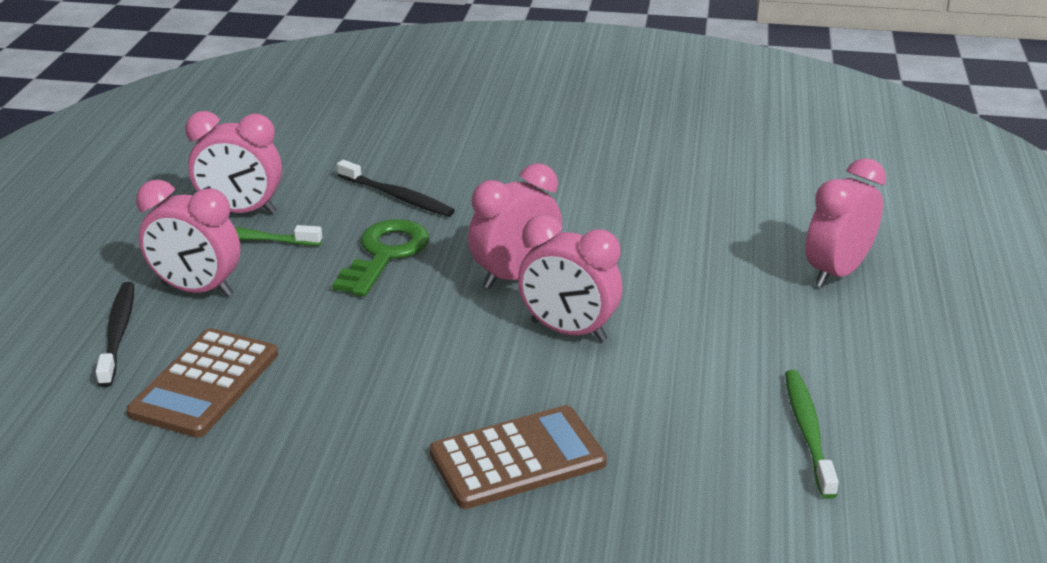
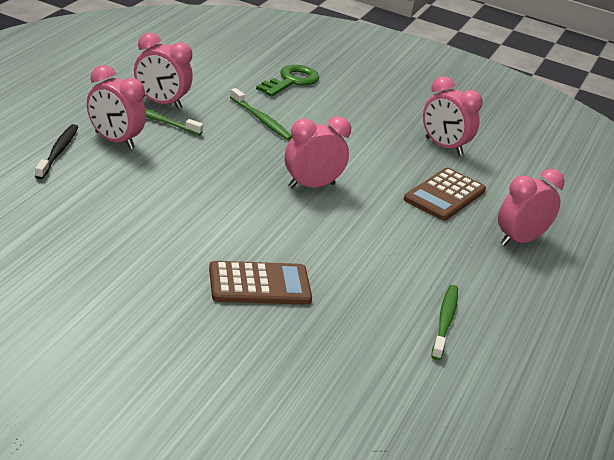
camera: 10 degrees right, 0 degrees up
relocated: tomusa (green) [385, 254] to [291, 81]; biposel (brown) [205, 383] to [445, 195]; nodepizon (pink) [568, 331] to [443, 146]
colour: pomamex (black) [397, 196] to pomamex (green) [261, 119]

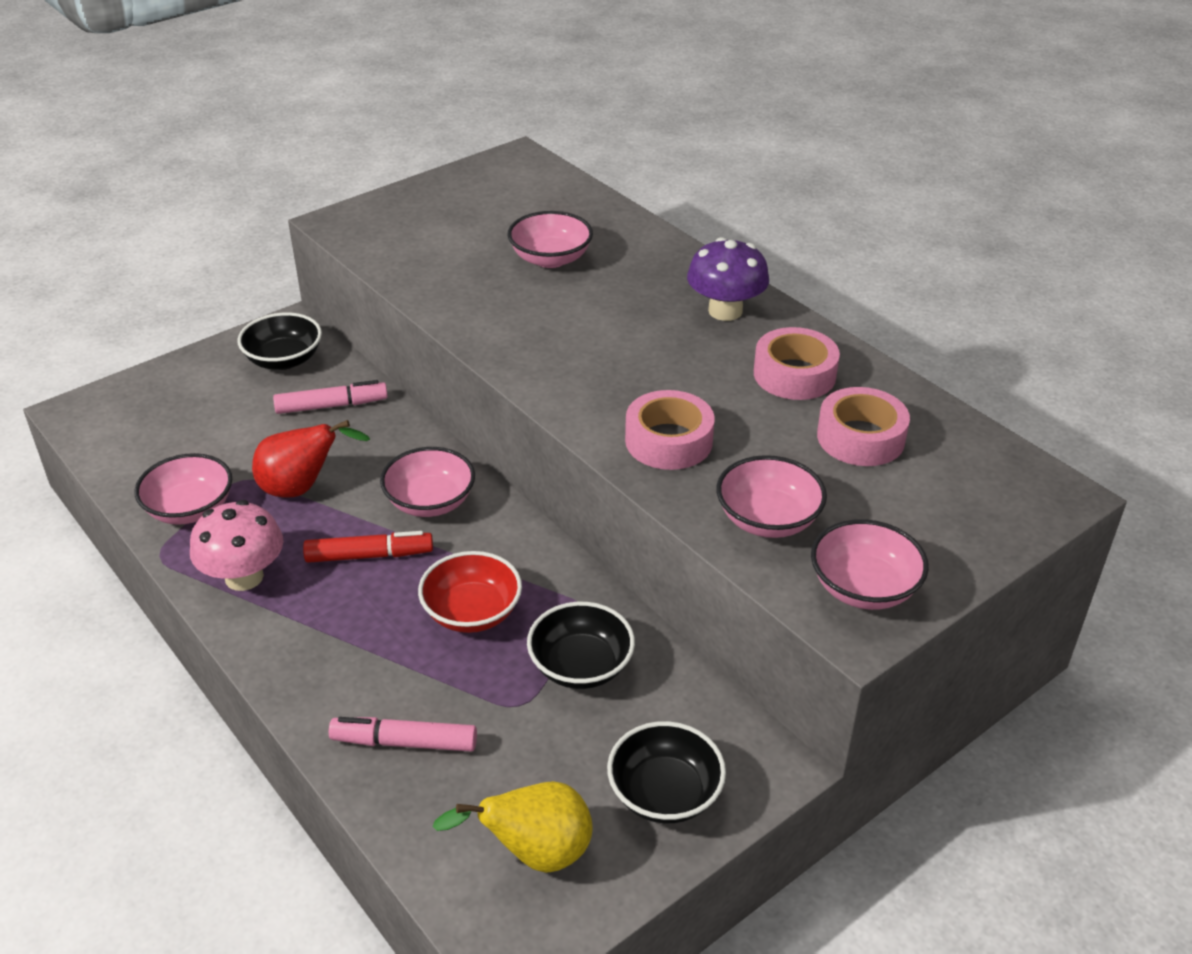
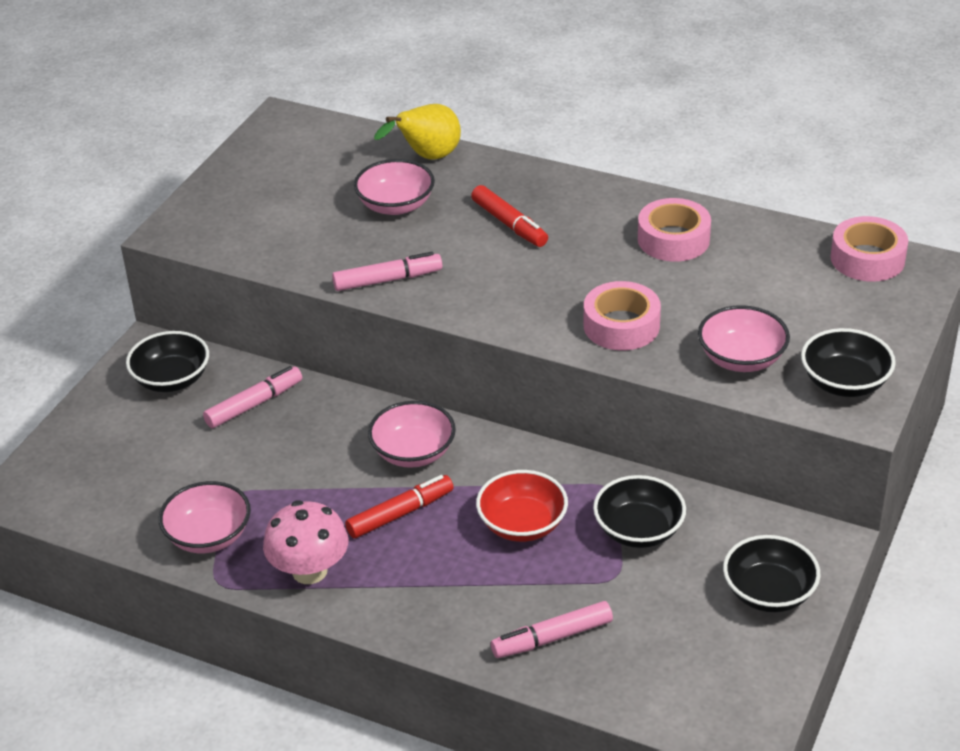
camera: 25 degrees left, 0 degrees up
missing: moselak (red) [302, 488]; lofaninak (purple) [725, 311]
appeared: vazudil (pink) [388, 280]; vazudil (red) [509, 224]
relocated: moselak (yellow) [535, 853] to [427, 157]; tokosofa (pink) [860, 438] to [867, 259]
colour: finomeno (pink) [863, 588] to finomeno (black) [844, 382]

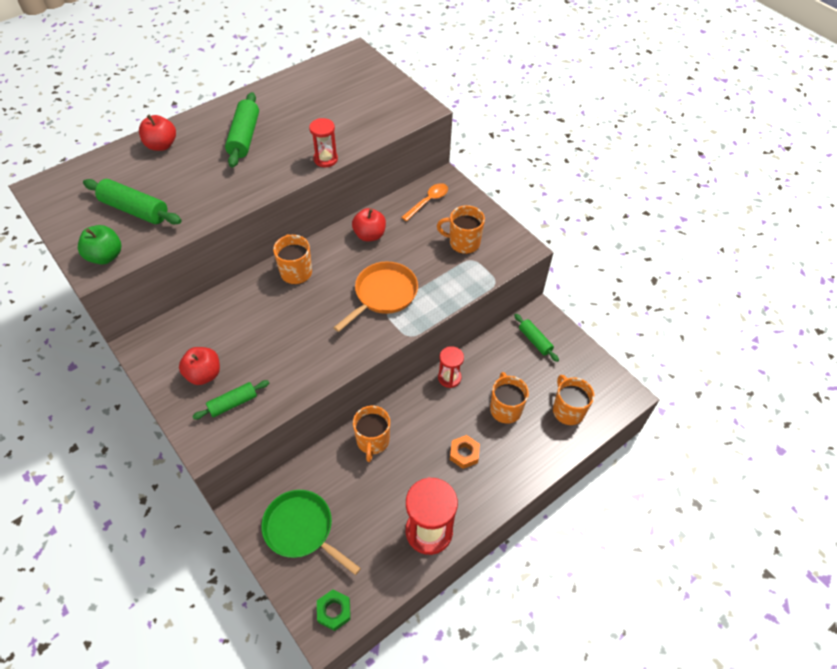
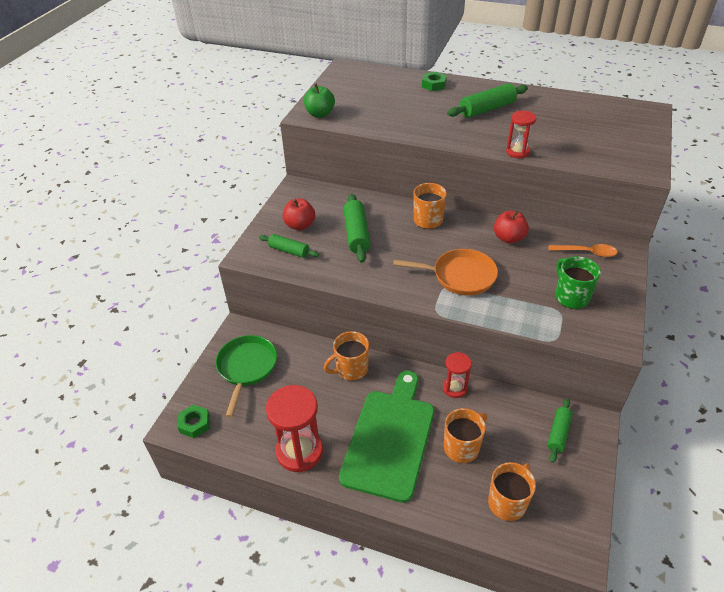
camera: 60 degrees right, 10 degrees down
relocated: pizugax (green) [135, 210] to [356, 234]
exchanged: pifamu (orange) [464, 454] to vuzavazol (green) [390, 439]; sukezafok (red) [161, 145] to pifamu (green) [433, 85]
colour: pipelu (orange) [463, 243] to pipelu (green) [571, 297]

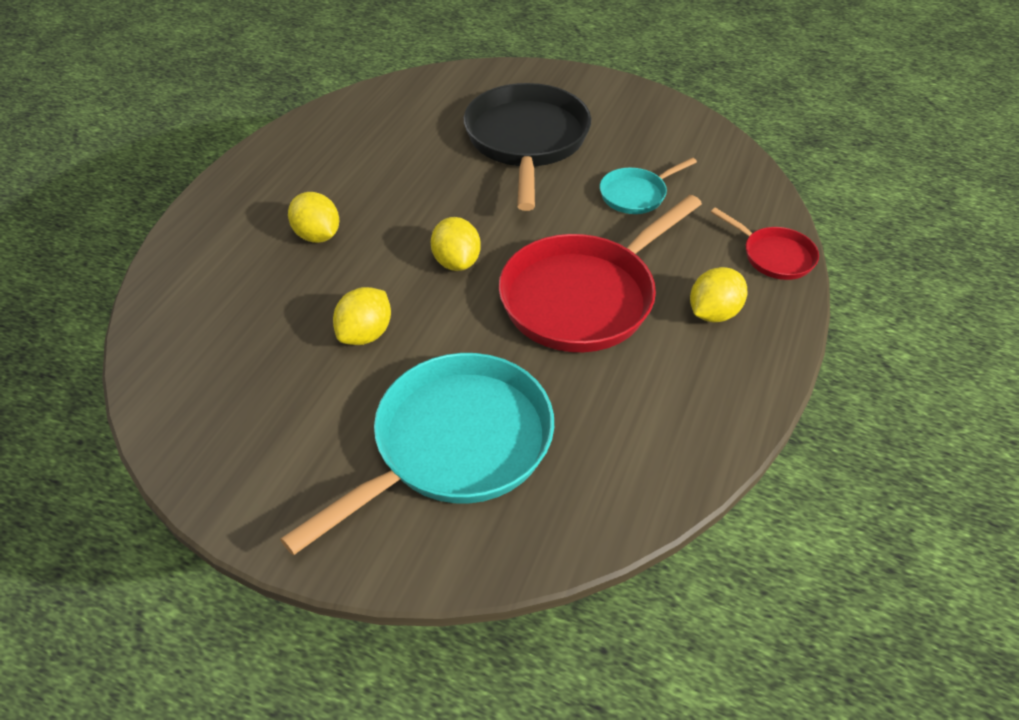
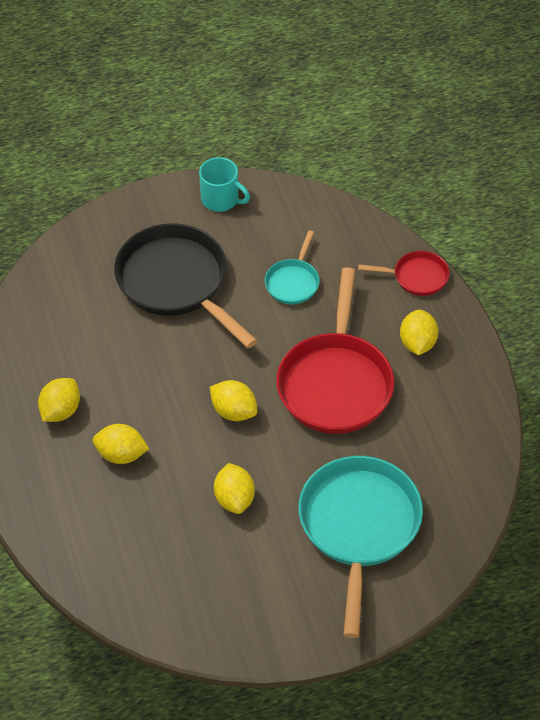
camera: 40 degrees left, 5 degrees up
appeared: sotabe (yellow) [60, 411]; pipelu (turquoise) [221, 199]

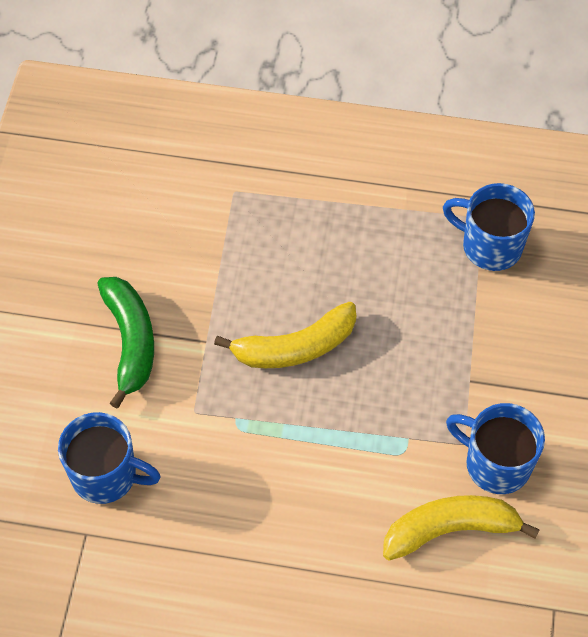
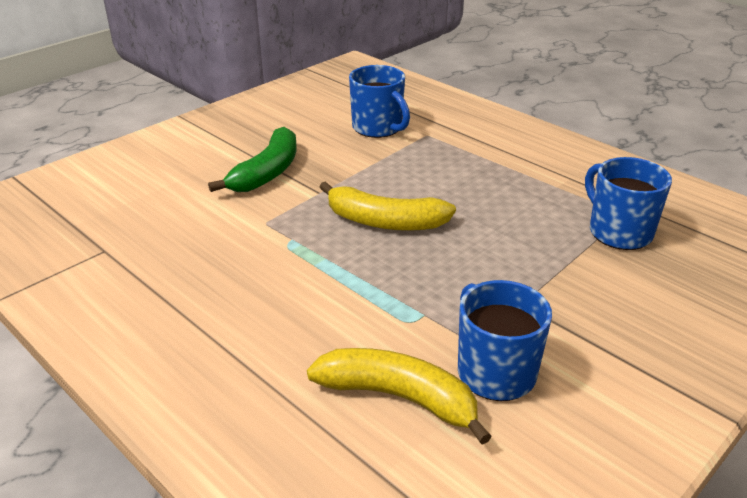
camera: 35 degrees right, 25 degrees down
relocated: pipelu (blue) [106, 475] to [378, 128]

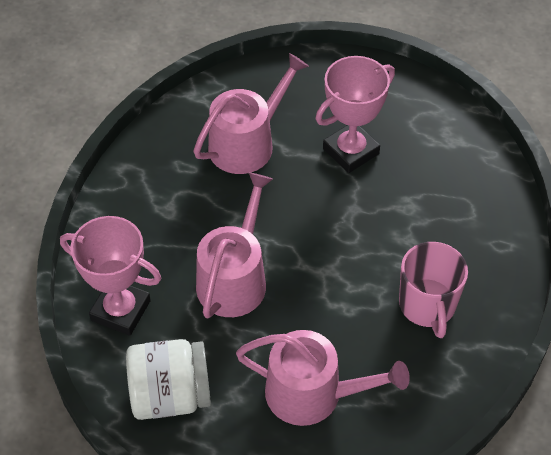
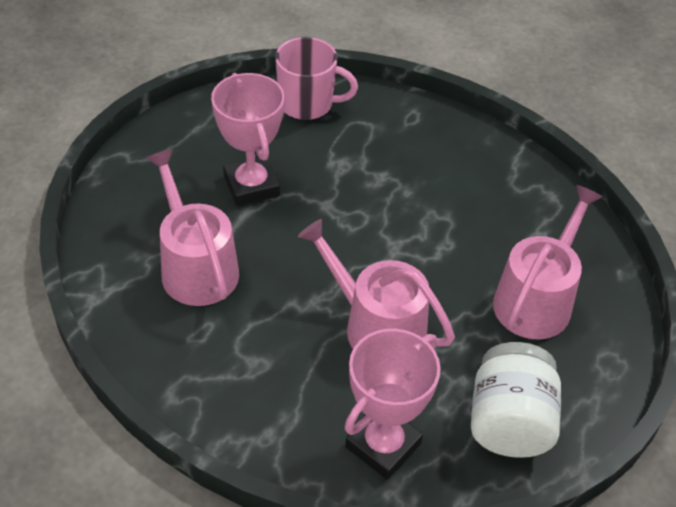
camera: 75 degrees left, 5 degrees down
relocated: pipelu (pink) [427, 305] to [307, 104]

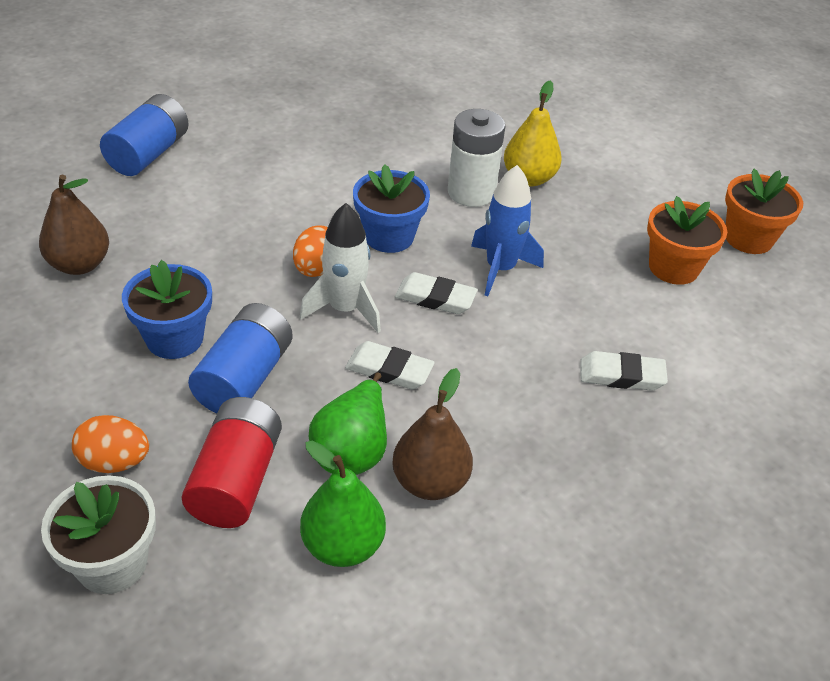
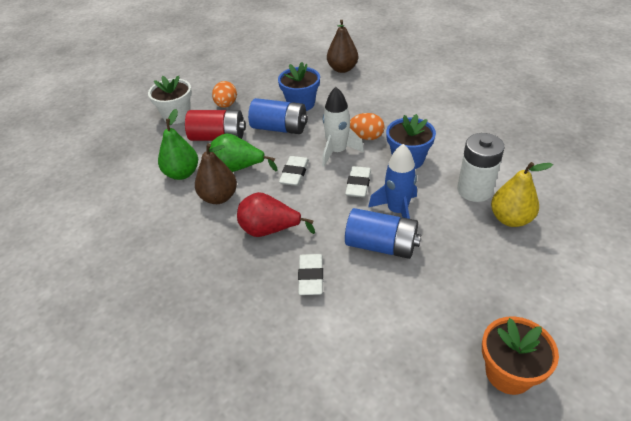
camera: 90 degrees right, 0 degrees up
missing: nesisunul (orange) [673, 267]
appeared: moselak (red) [270, 230]
relocated: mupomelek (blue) [149, 154] to [381, 245]

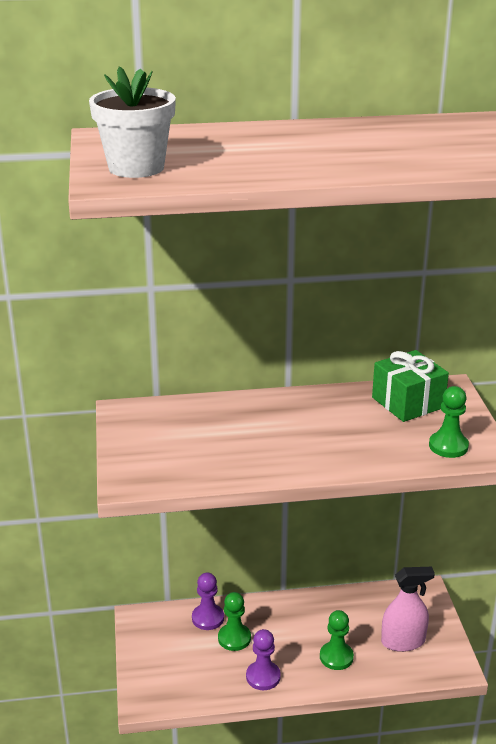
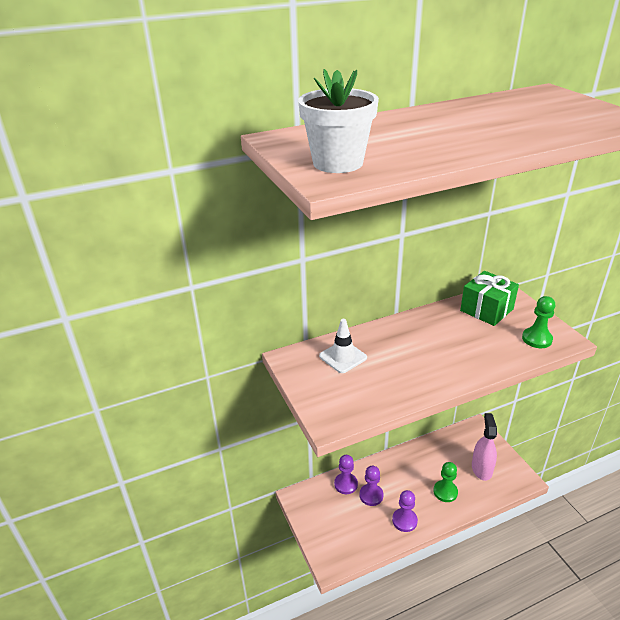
camera: 15 degrees left, 5 degrees up
appeared: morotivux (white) [343, 357]
colour: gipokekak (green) [234, 638] to gipokekak (purple) [371, 495]
spun: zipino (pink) [403, 641] = [481, 469] 60 degrees counterclockwise

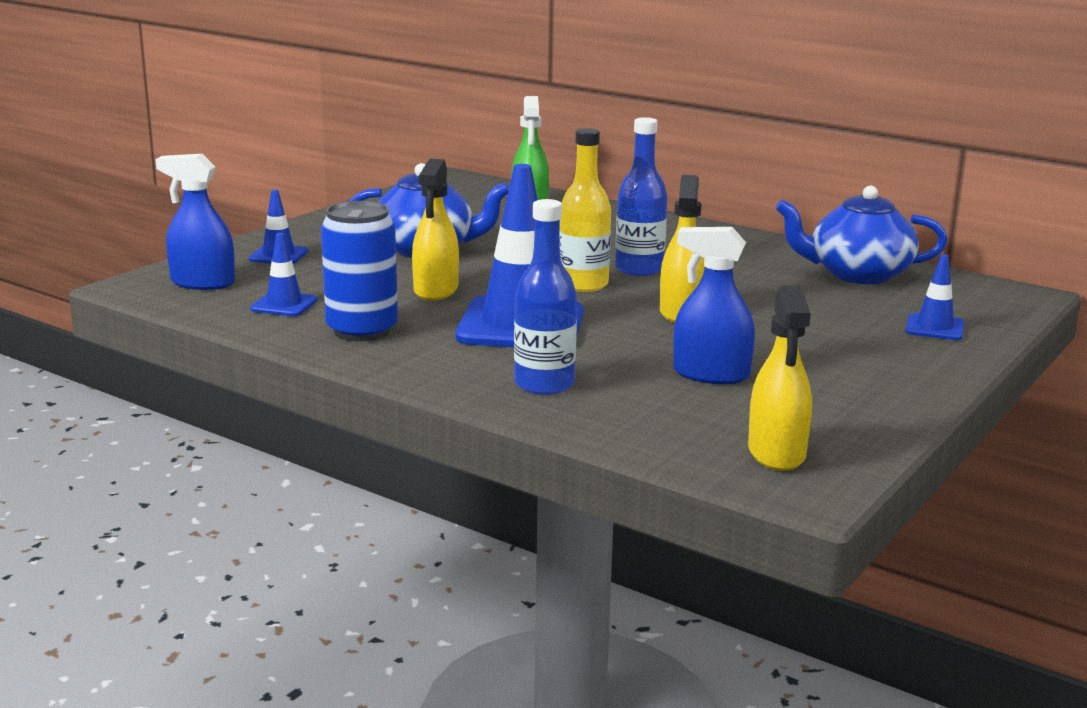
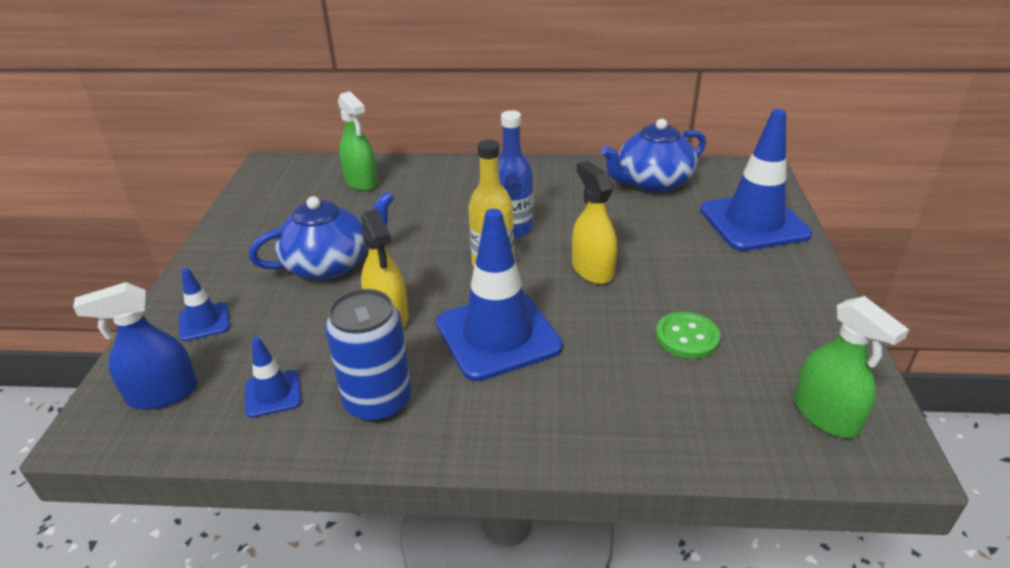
camera: 30 degrees left, 15 degrees up
missing: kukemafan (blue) [544, 384]
exchanged: zipino (blue) [711, 374] to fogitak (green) [687, 337]
colour: zipino (yellow) [776, 453] to zipino (green) [825, 415]
size: morotivux (blue) [934, 328] = [754, 222] x2.13

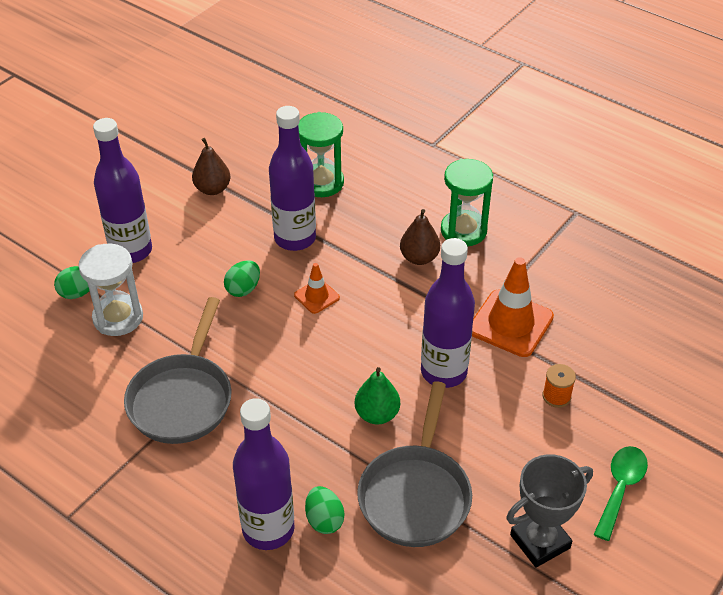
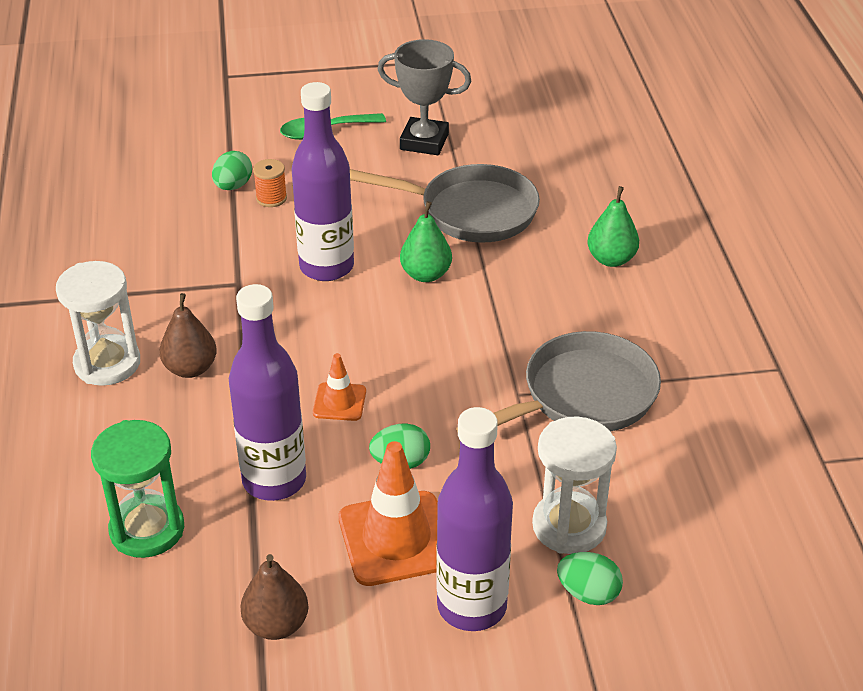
camera: 135 degrees left, 5 degrees down
relocated: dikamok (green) [324, 520] to [233, 186]; morotivux (orange) [510, 323] to [396, 538]
exchanged: kukemafan (purple) [268, 529] to moselak (green) [611, 259]
colour: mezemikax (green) [463, 231] to mezemikax (white) [107, 363]
spun: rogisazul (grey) [416, 495] = [471, 211] 45 degrees clockwise

